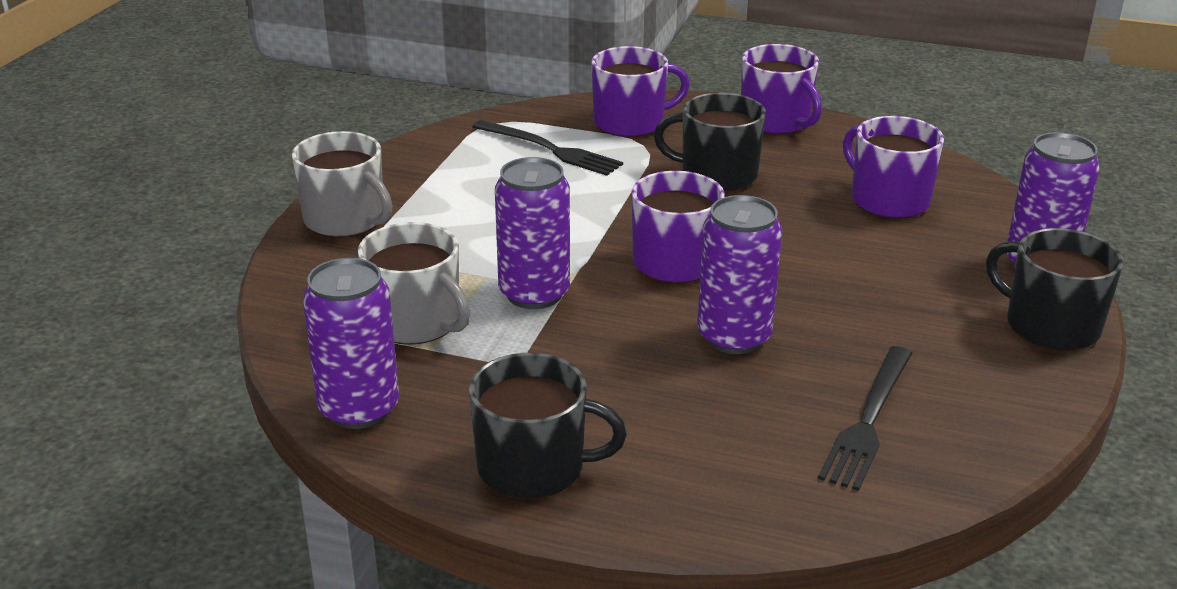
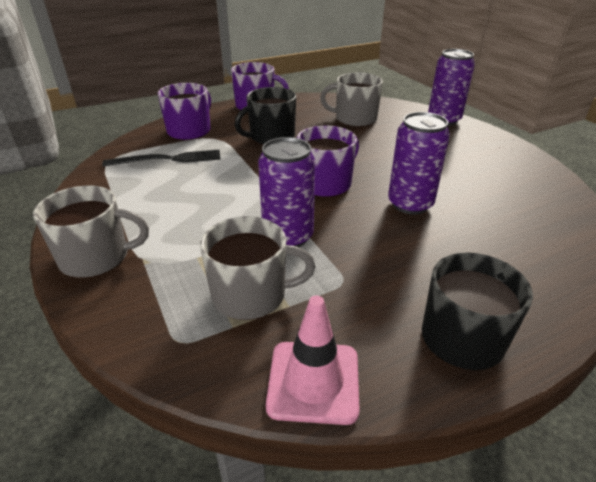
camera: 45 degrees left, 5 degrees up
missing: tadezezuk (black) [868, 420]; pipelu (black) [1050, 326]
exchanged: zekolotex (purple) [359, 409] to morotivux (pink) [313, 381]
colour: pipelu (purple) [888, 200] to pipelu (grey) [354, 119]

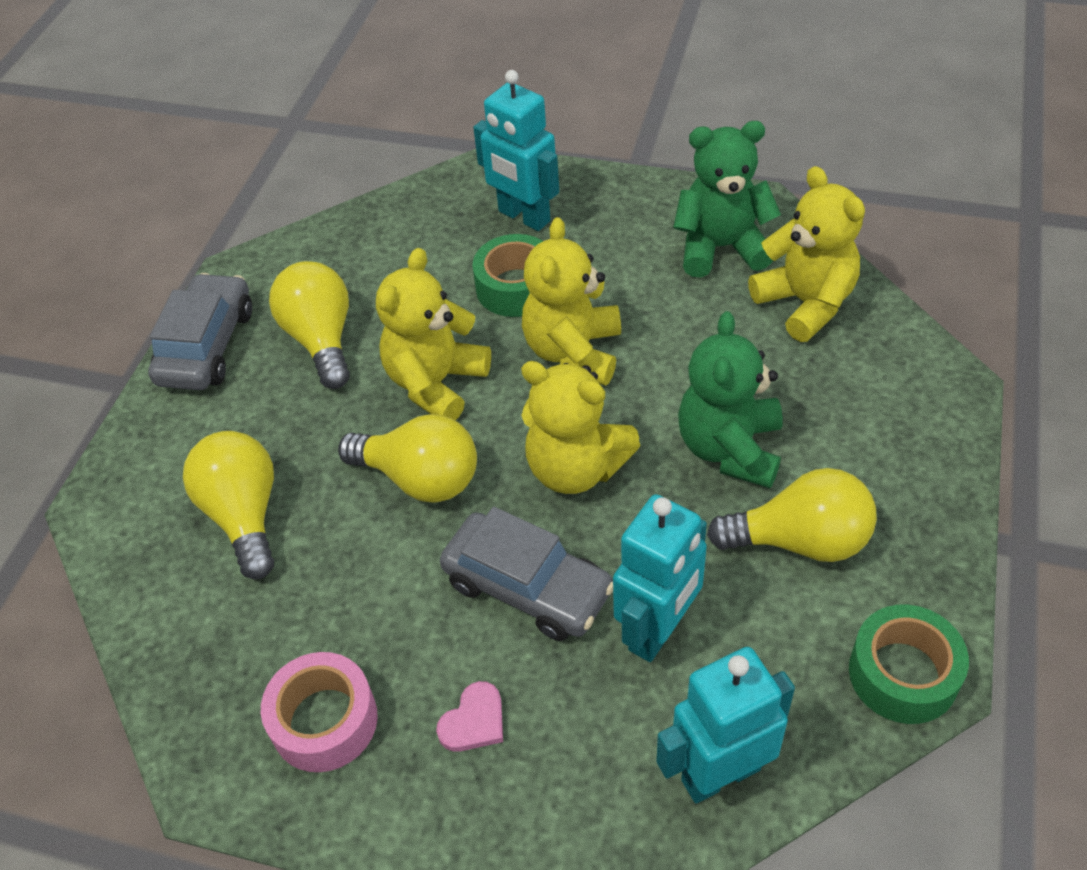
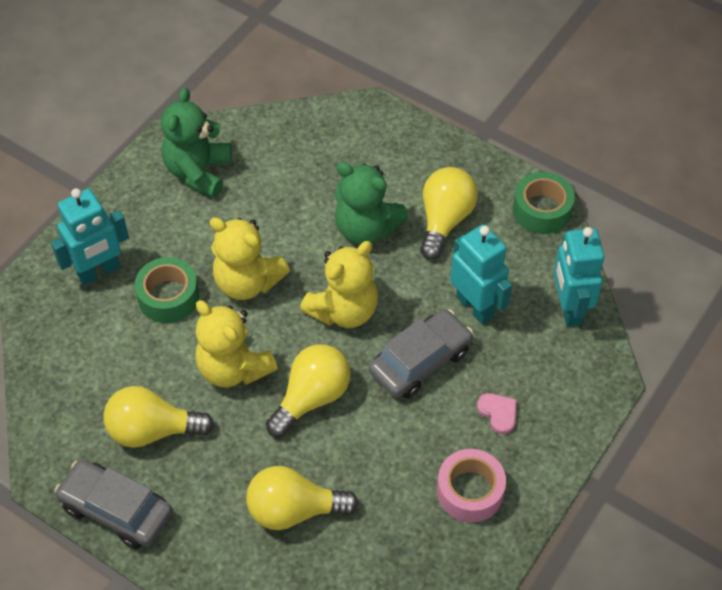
camera: 75 degrees left, 5 degrees up
missing: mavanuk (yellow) [805, 303]

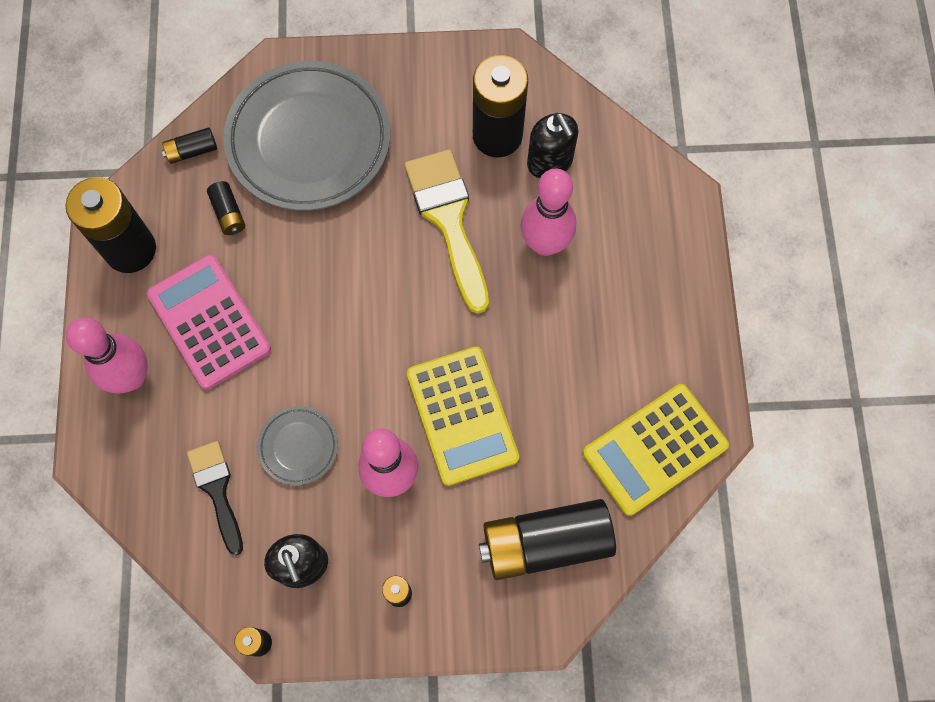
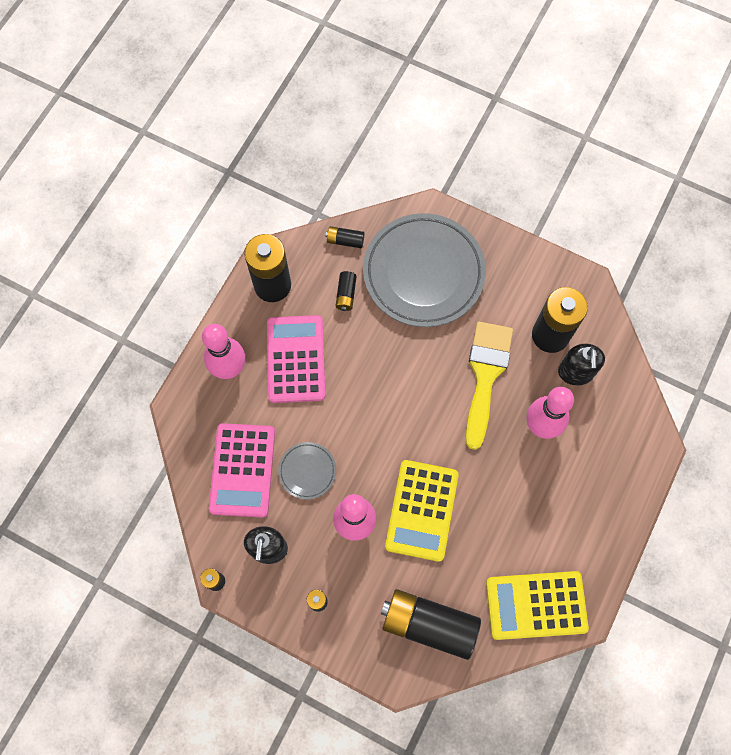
camera: 30 degrees right, 0 degrees up
exchanged: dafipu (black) [217, 490] to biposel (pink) [242, 470]

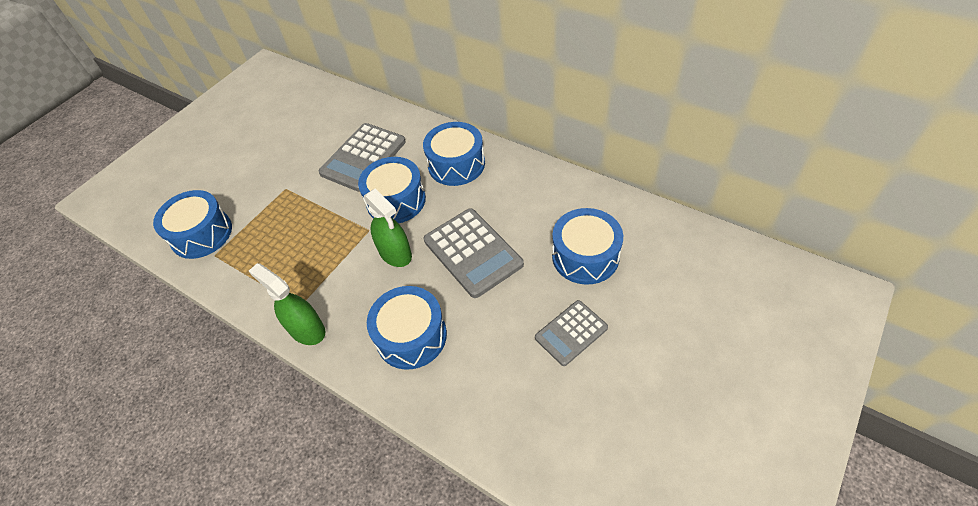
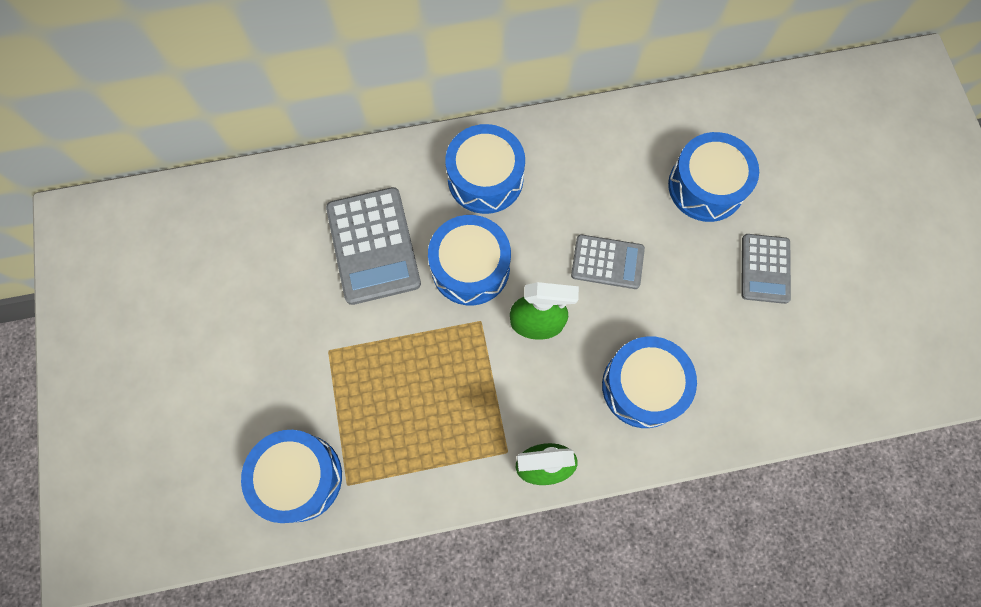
camera: 50 degrees left, 20 degrees up
size: biposel (grey) [472, 252] = [607, 262] x0.62

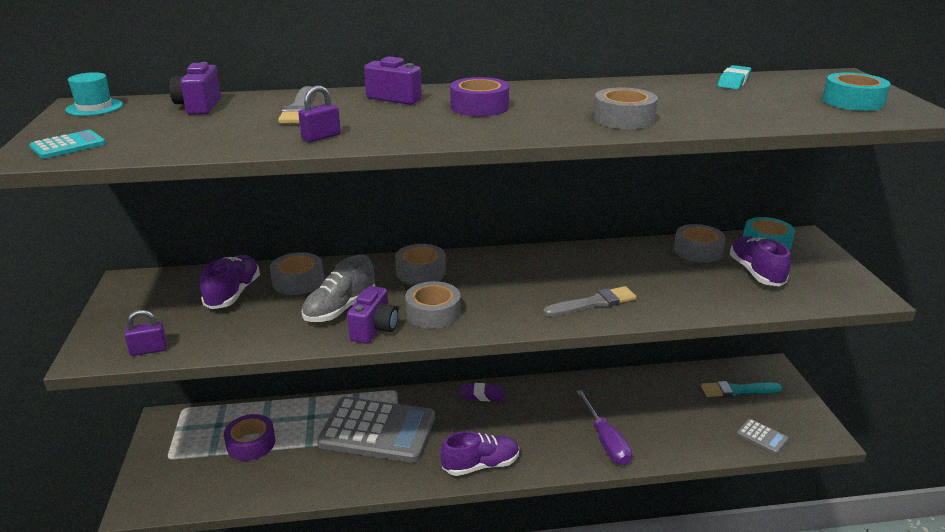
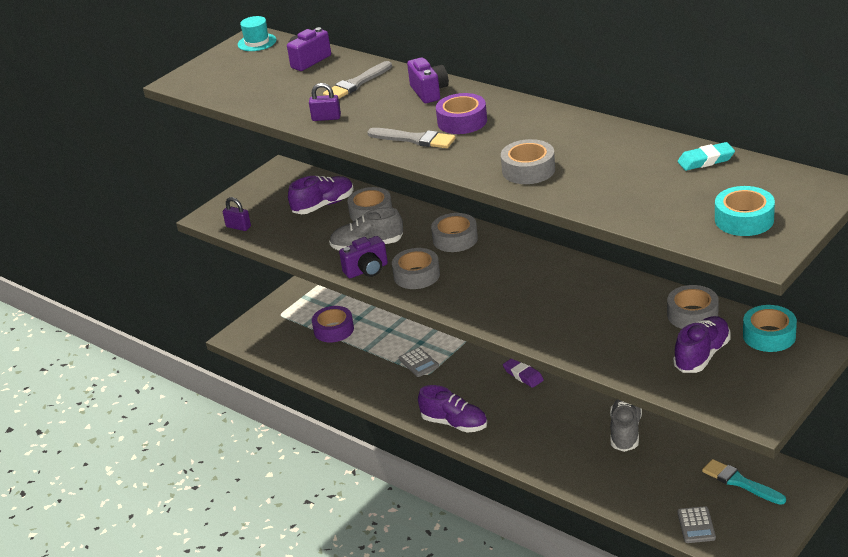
camera: 50 degrees right, 5 degrees up
missing: biposel (turquoise) [68, 146]; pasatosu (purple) [606, 441]
appeared: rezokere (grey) [625, 432]
relocated: dafipu (grey) [593, 303] to [415, 139]
size: biposel (grey) [377, 430] = [418, 363] x0.41

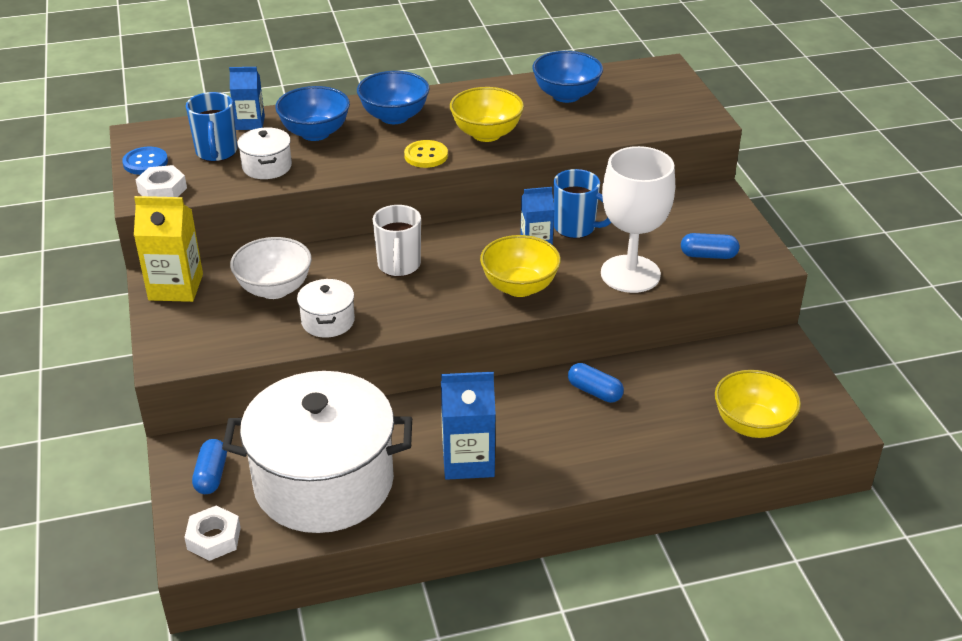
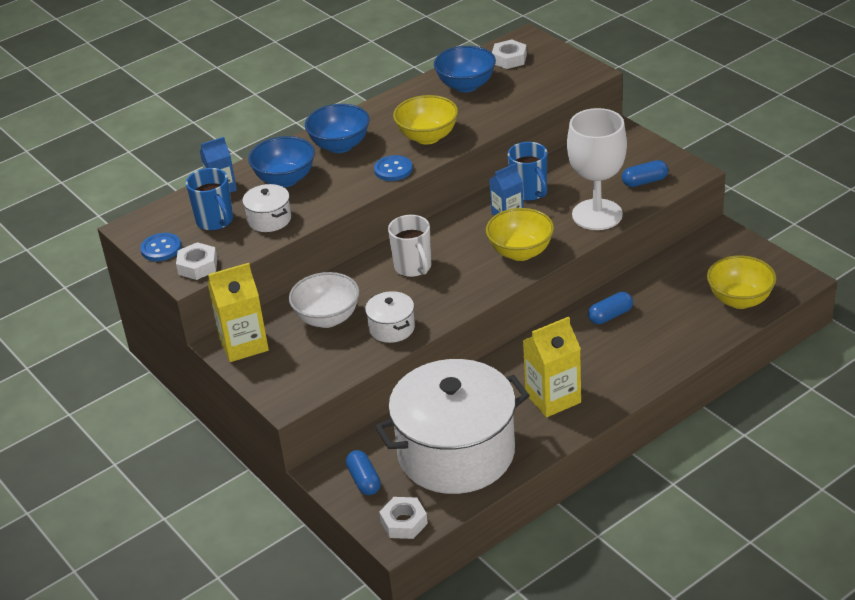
camera: 20 degrees left, 0 degrees up
appeared: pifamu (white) [509, 59]
colour: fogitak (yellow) [426, 156] to fogitak (blue) [393, 170]; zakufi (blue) [468, 460] to zakufi (yellow) [553, 398]
spun: pipelu (blue) [576, 228] = [529, 192] 60 degrees clockwise; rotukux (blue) [594, 392] = [610, 316] 45 degrees counterclockwise

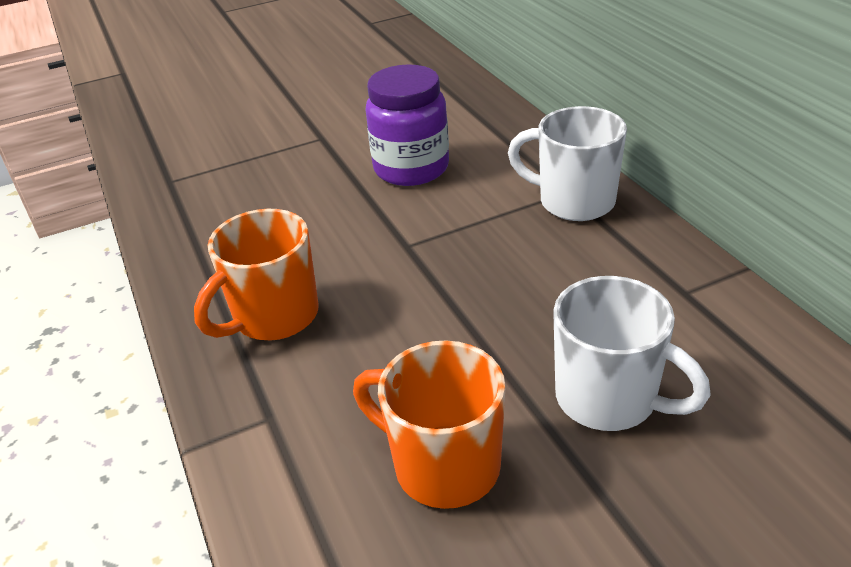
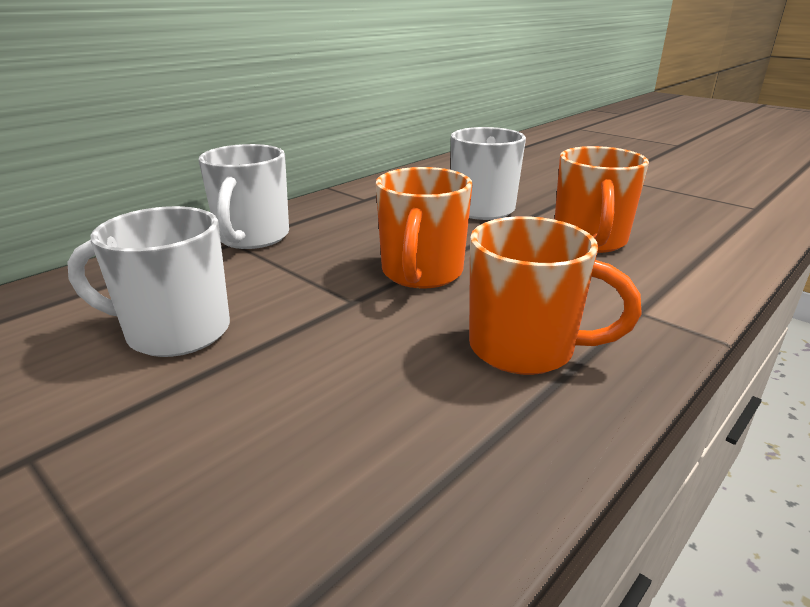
camera: 115 degrees left, 10 degrees down
appeared: pipelu (orange) [421, 274]
exchanged: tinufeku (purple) [411, 168] to pipelu (white) [175, 332]

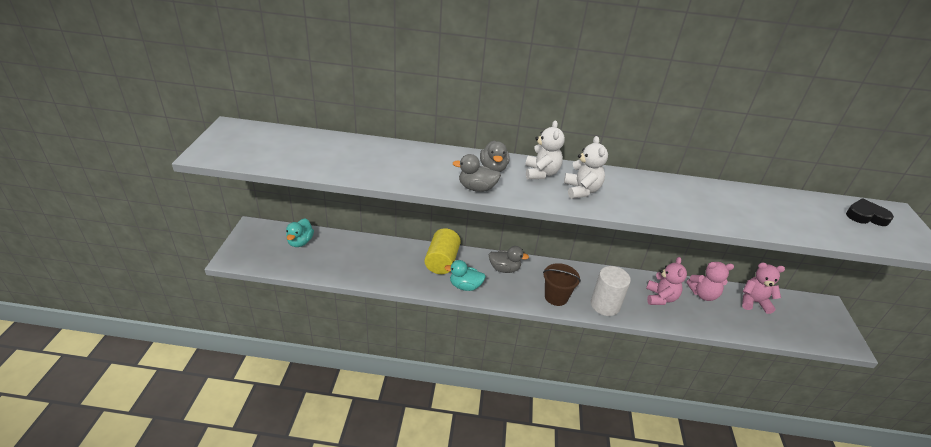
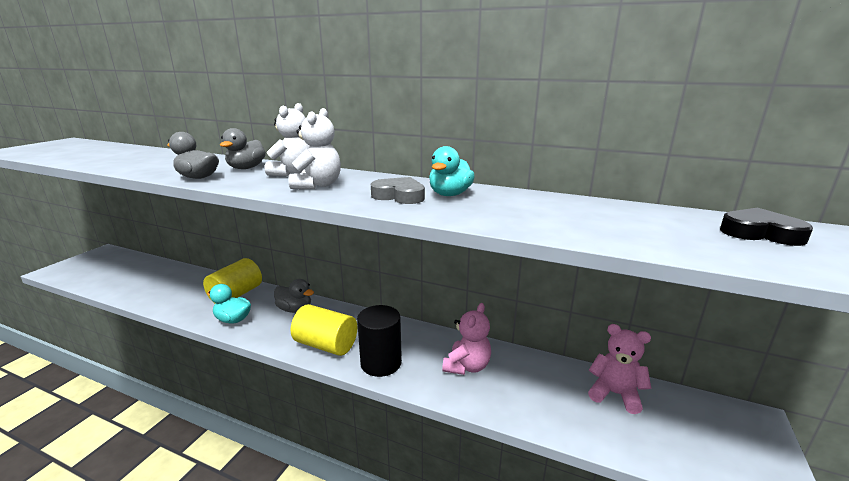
camera: 20 degrees right, 15 degrees down
missing: mavanuk (pink) [703, 294]
appeared: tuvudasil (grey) [399, 196]
relocated: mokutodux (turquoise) [300, 242] to [450, 194]
exchanged: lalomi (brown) [556, 297] to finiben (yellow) [326, 345]
colour: finiben (white) [605, 305] to finiben (black) [381, 363]

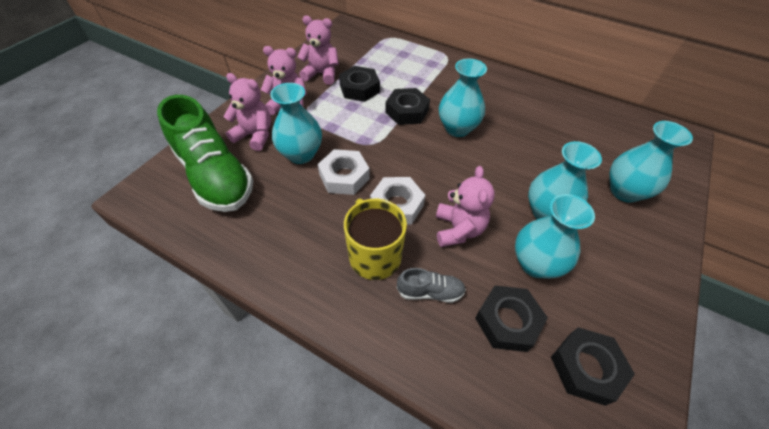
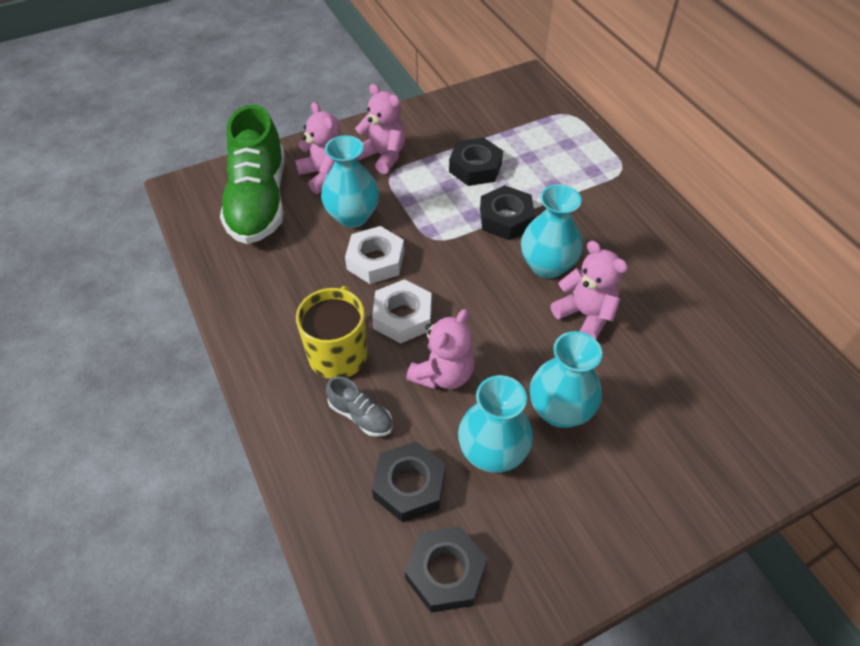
camera: 35 degrees right, 0 degrees up
missing: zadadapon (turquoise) [624, 191]
relocated: mavanuk (pink) [321, 74] to [585, 315]

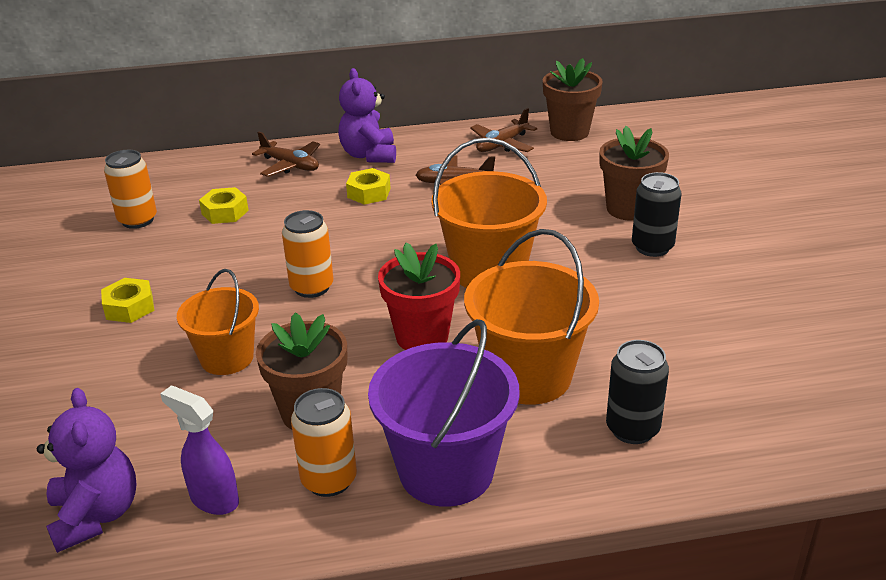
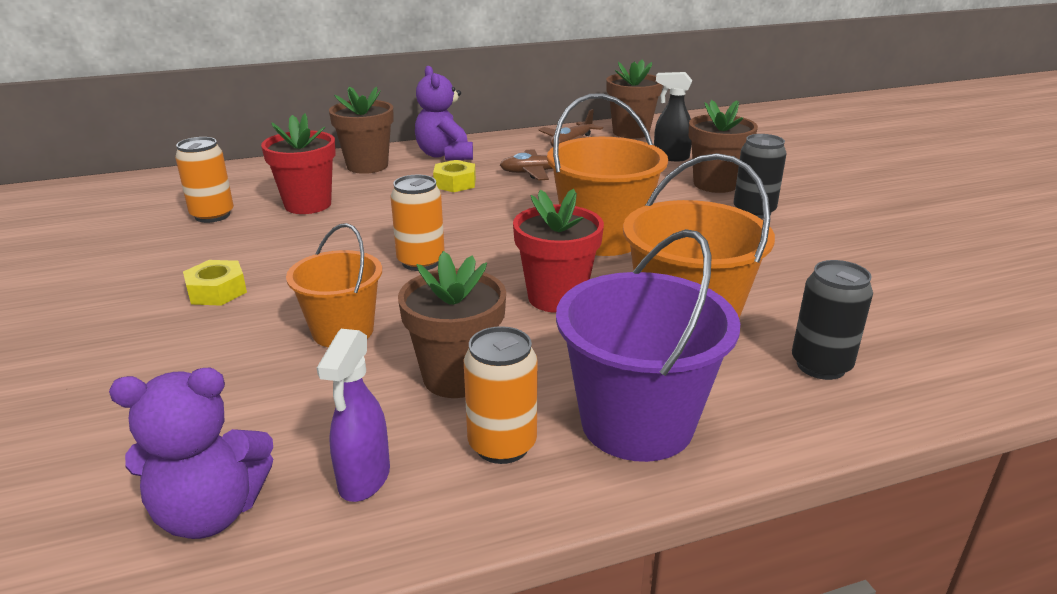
camera: 10 degrees left, 5 degrees down
appeared: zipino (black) [670, 157]
exchanged: pifamu (yellow) [225, 212] to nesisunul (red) [308, 204]; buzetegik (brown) [290, 165] to nesisunul (brown) [367, 166]
spun: mavanuk (purple) [96, 515] = [210, 513] 105 degrees clockwise; zipino (purple) [213, 499] = [364, 479] 105 degrees counterclockwise

